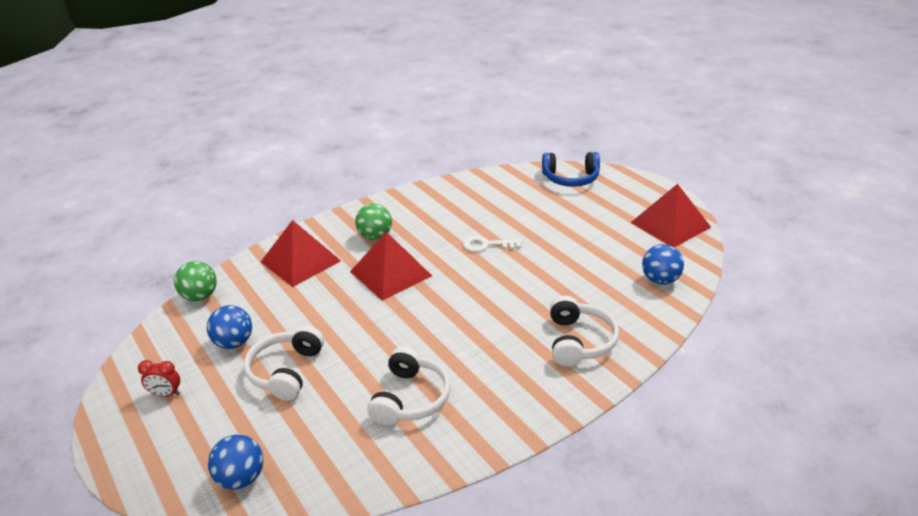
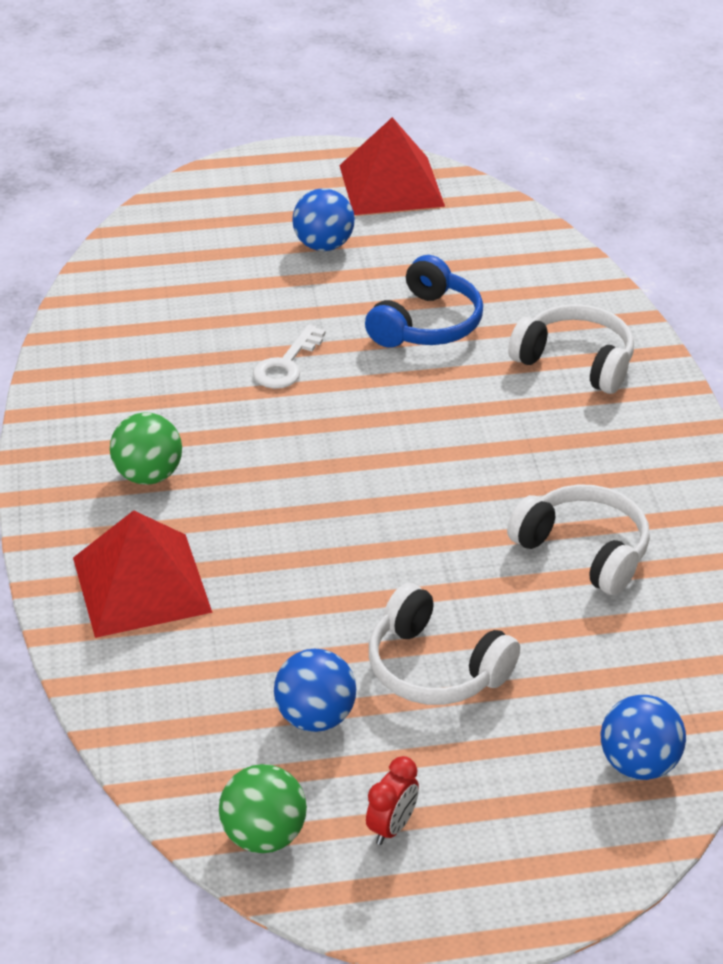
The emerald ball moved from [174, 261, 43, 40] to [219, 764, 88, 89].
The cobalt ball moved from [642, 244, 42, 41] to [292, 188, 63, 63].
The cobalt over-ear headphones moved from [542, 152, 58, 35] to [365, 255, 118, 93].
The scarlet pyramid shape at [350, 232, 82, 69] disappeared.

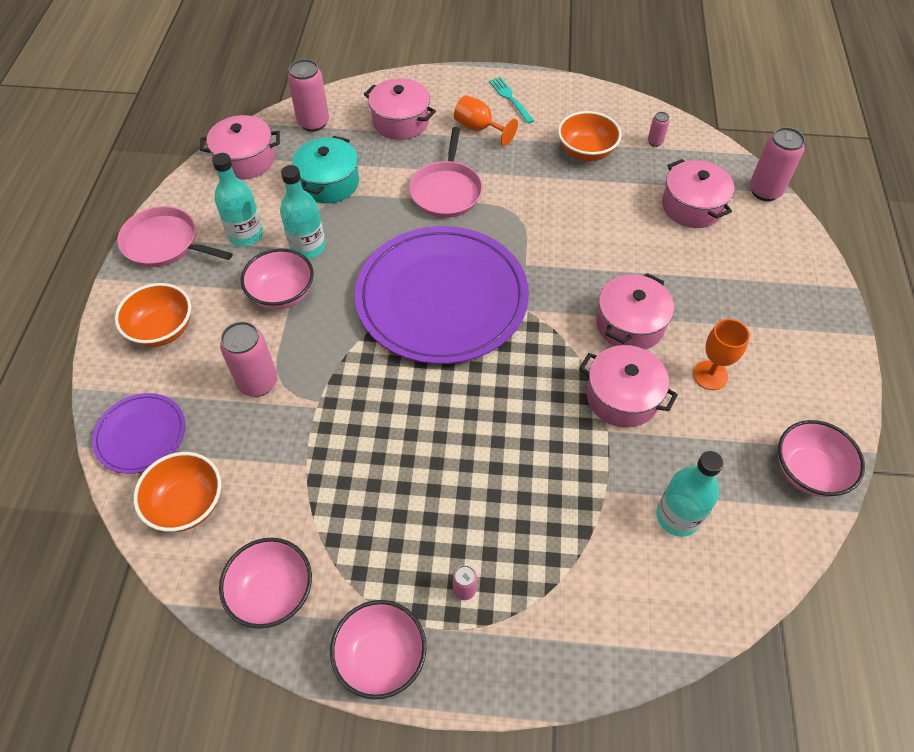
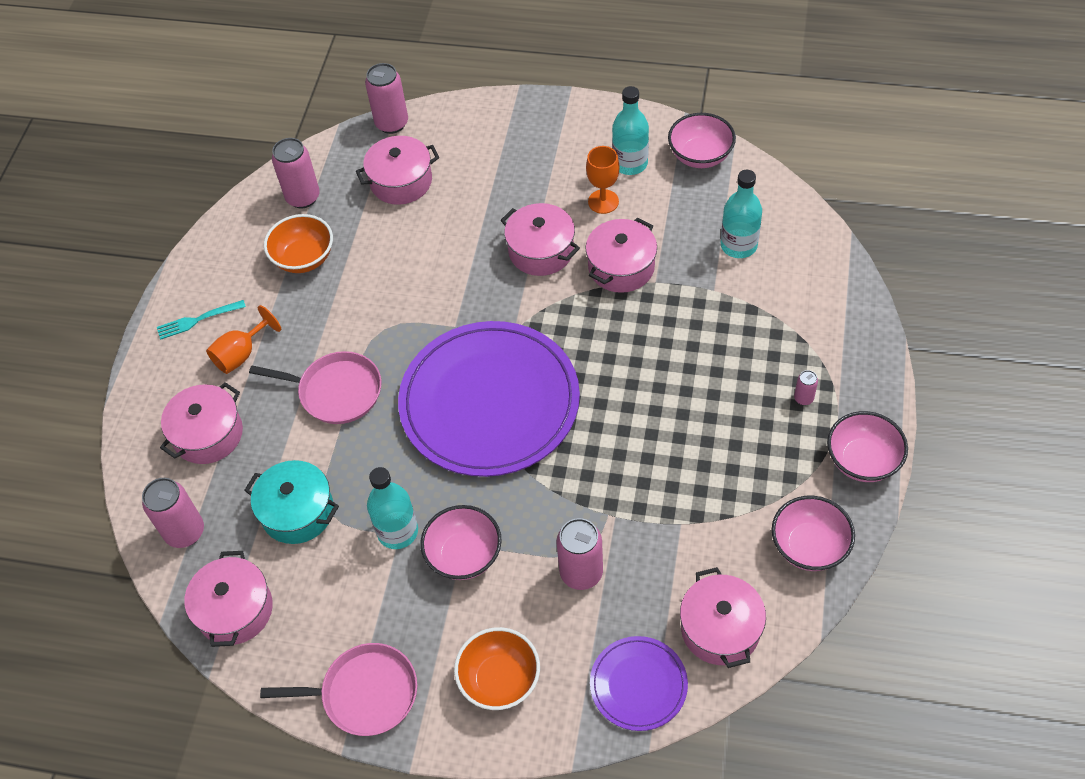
The pink frying pan at [117, 206, 116, 61] turned 120 degrees counterclockwise.
The pink tin at [648, 112, 22, 35] changed to 2.03 times the size.
The aqua drink bottle moved from [212, 153, 51, 94] to [612, 86, 37, 89].
The orange-coloured serving bowl at [133, 452, 88, 80] was replaced by the pink cooking pot at [680, 567, 86, 101].

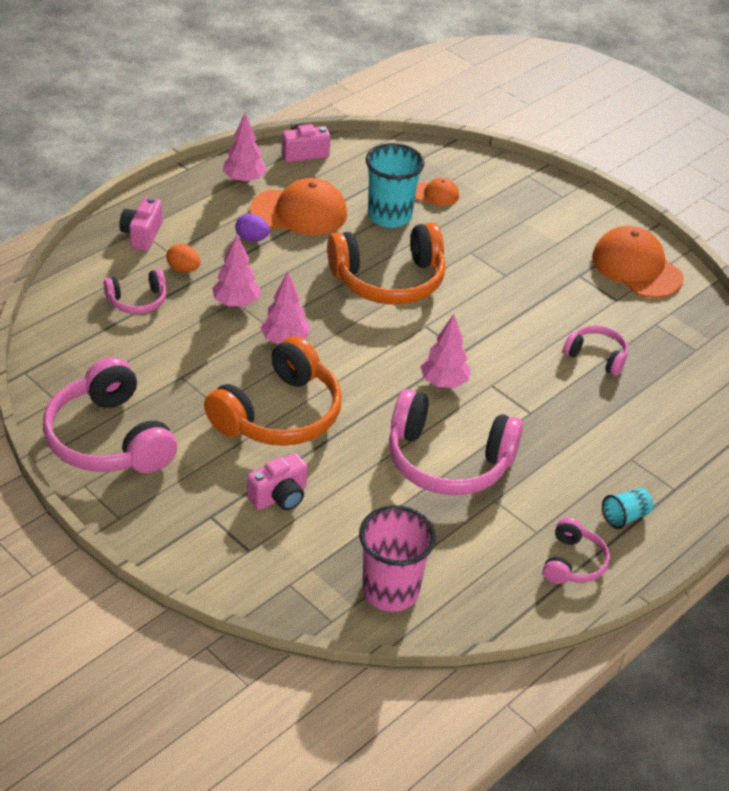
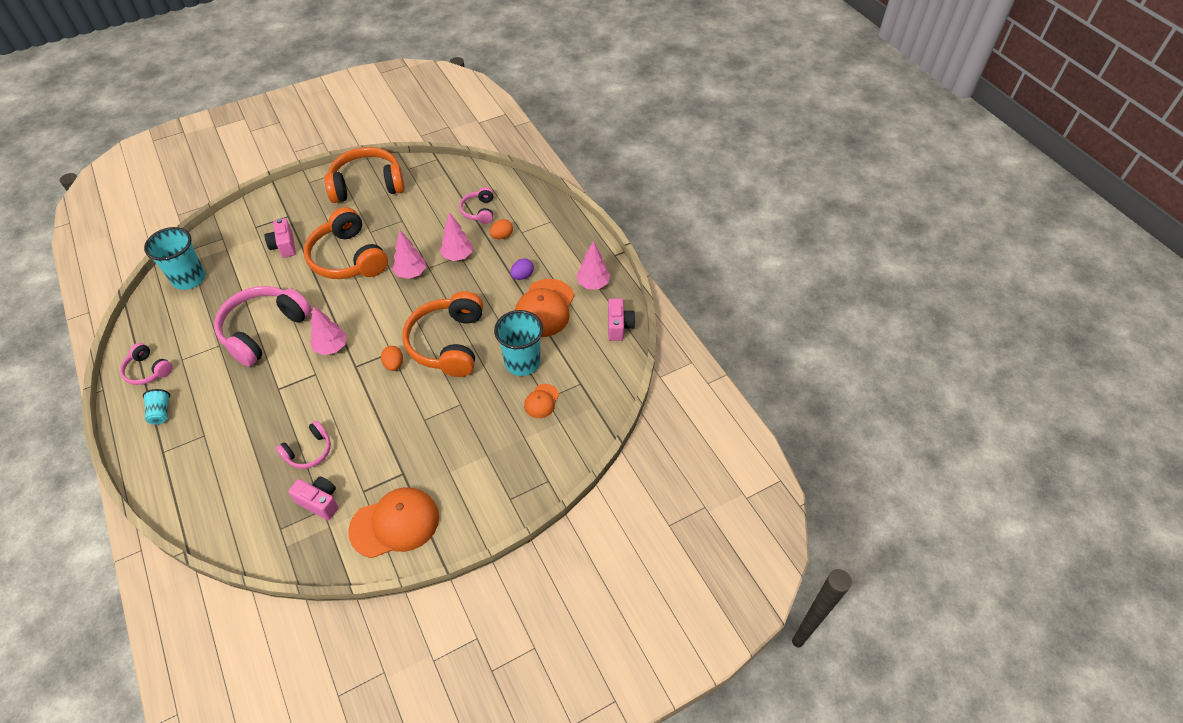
The pink beaker at [359, 505, 77, 107] became the aqua beaker at [144, 227, 62, 63].
The pink compact camera moved from [119, 197, 43, 54] to [288, 477, 51, 43].
The pink over-ear headphones at [43, 357, 134, 116] became the orange-coloured over-ear headphones at [324, 147, 81, 56].
The orange-coloured toy egg at [381, 346, 22, 25] appeared.

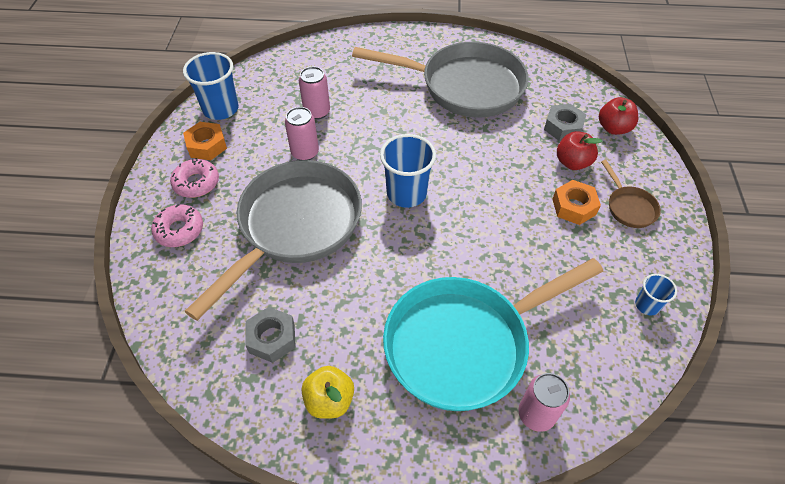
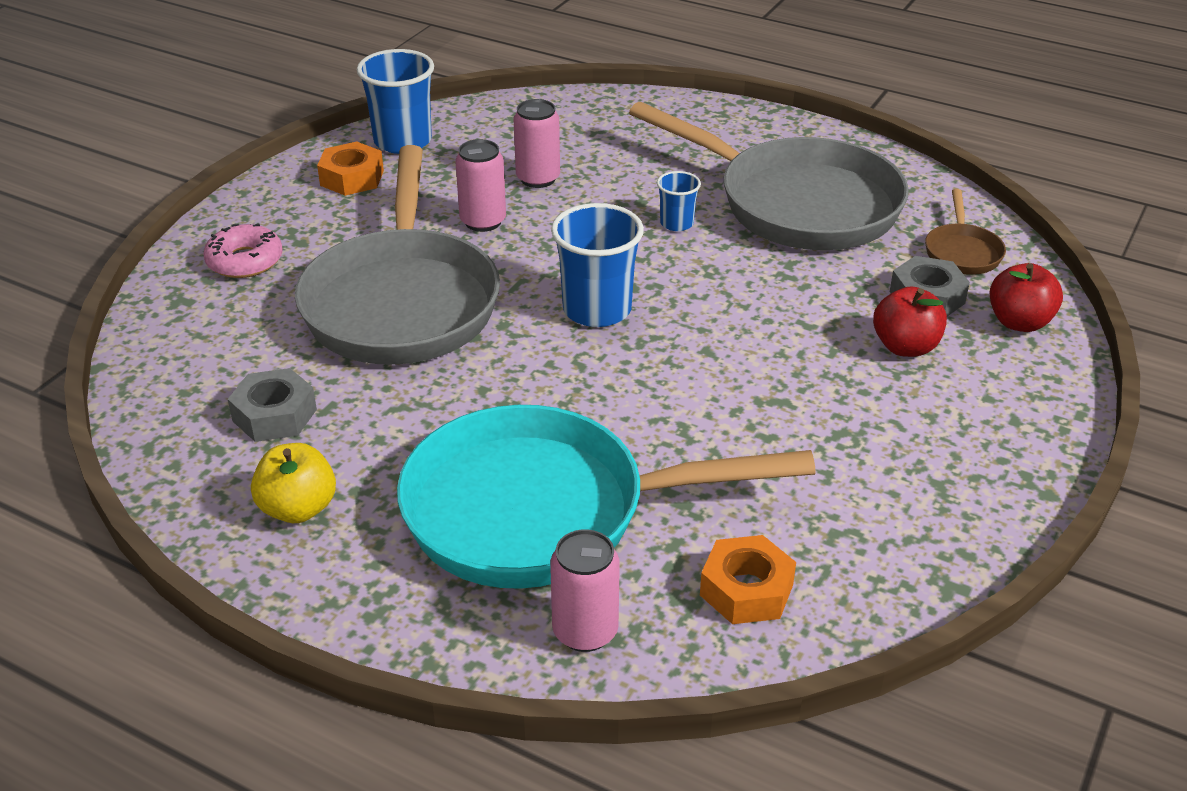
The ash-grey frying pan at [184, 160, 178, 161] turned 120 degrees clockwise.
The cobalt beaker moved from [635, 274, 42, 41] to [657, 171, 44, 60].
The orange-coloured hex nut moved from [552, 180, 49, 45] to [700, 535, 96, 89].
The russet frying pan moved from [601, 160, 60, 68] to [925, 189, 81, 86].
The pink donut at [170, 158, 49, 40] disappeared.

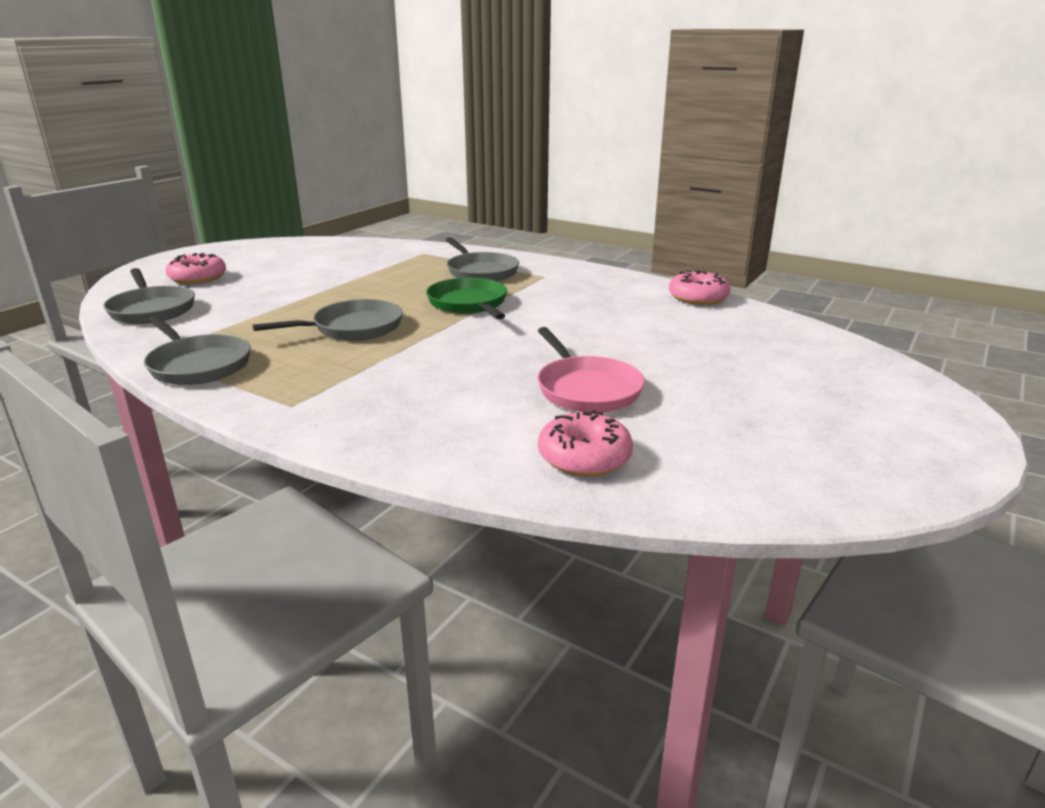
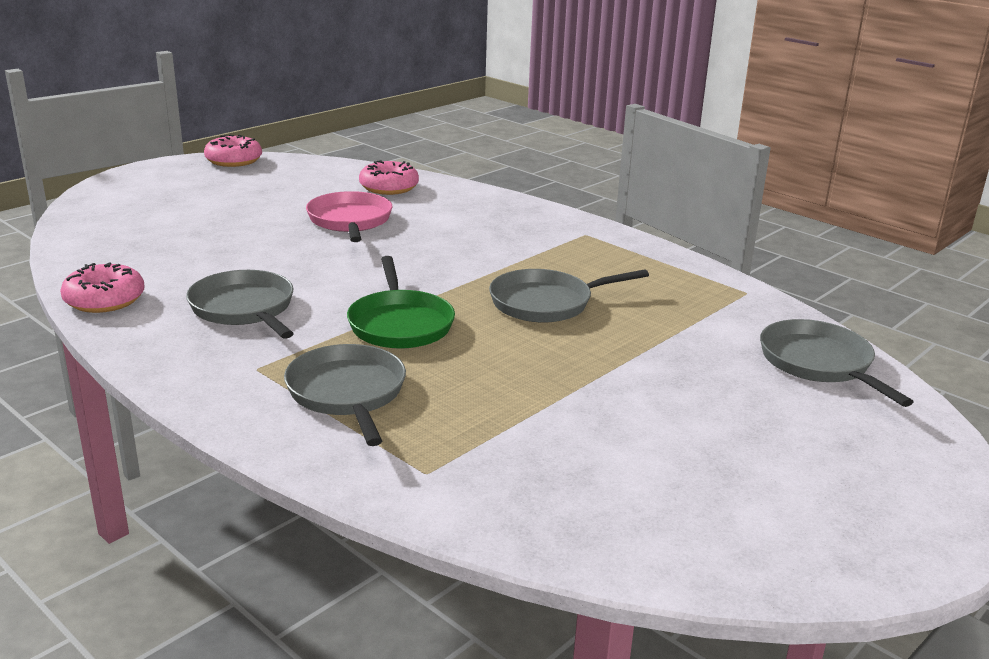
The ash-grey frying pan moved from [144, 316, 107, 69] to [186, 270, 108, 69].
The pink donut moved from [166, 253, 60, 31] to [204, 134, 58, 33].

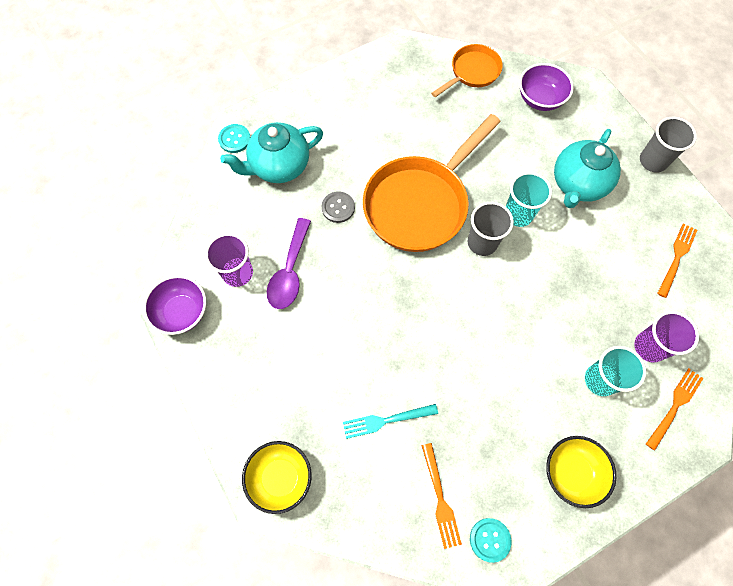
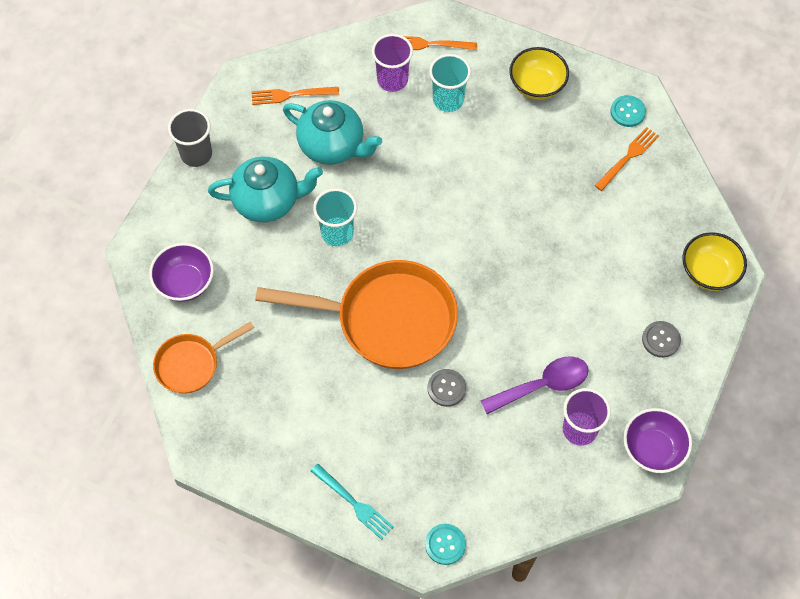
The orange-coloured frying pan at [431, 44, 72, 53] turned 45 degrees counterclockwise.
The aqua teapot moved from [220, 122, 103, 61] to [283, 100, 99, 65].
The aqua fork moved from [343, 404, 95, 35] to [311, 464, 83, 76].
The ash-grey button at [642, 321, 39, 37] appeared.
The ash-grey beaker at [468, 202, 46, 54] disappeared.

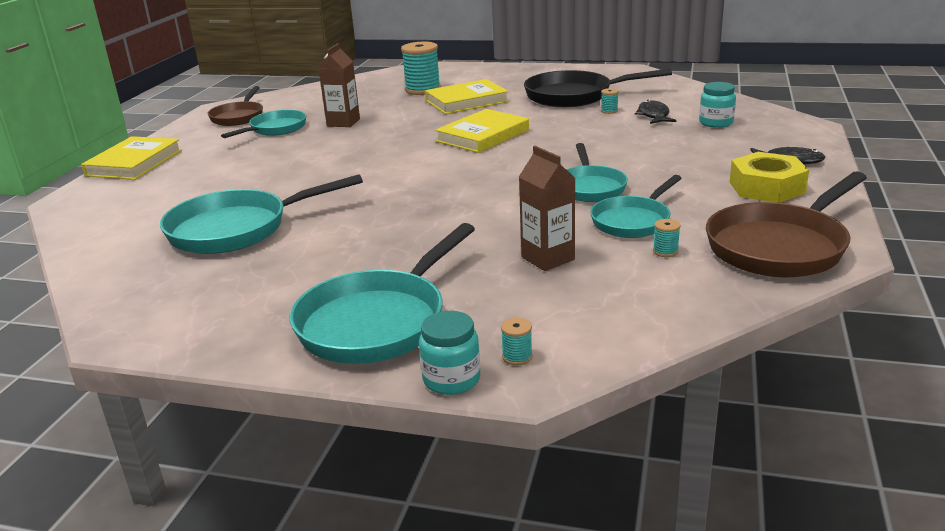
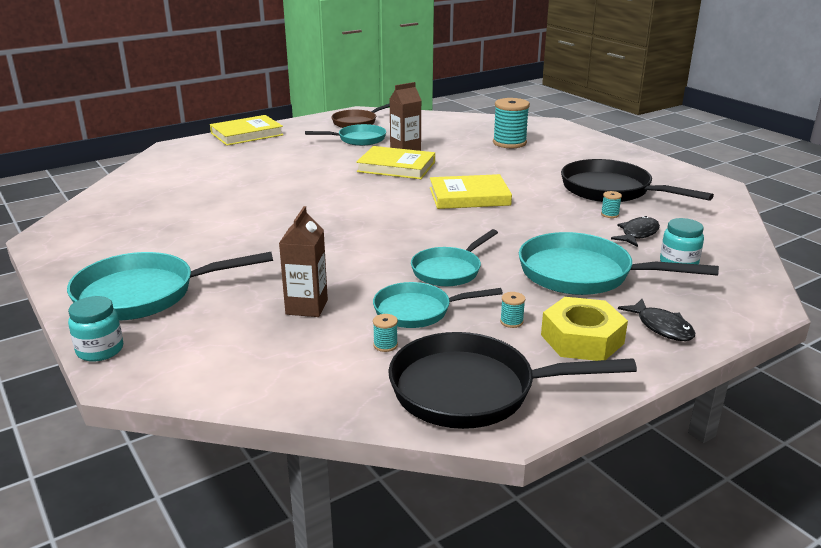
The yellow hardcover moved from [425, 79, 84, 35] to [356, 146, 79, 33].
The russet frying pan at [706, 171, 161, 106] became the black frying pan at [388, 332, 249, 97].
The aqua bobbin moved from [501, 318, 32, 47] to [500, 292, 25, 36].
The aqua frying pan moved from [160, 174, 203, 80] to [519, 232, 200, 63].

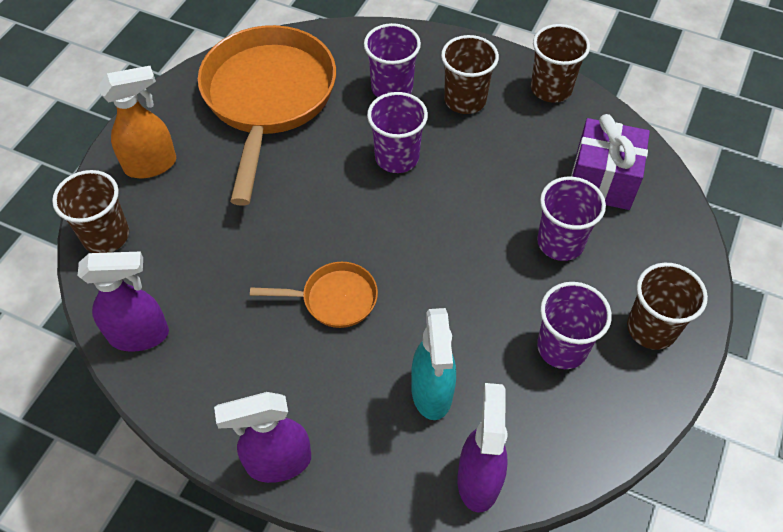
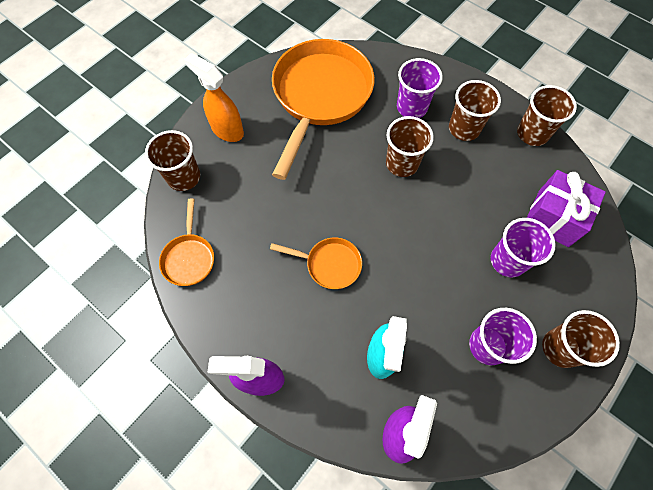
The royal purple spray cleaner at [77, 251, 92, 101] was replaced by the orange-coloured frying pan at [159, 198, 55, 88].
The orange-coloured spray cleaner at [98, 66, 78, 112] turned 135 degrees counterclockwise.
The royal purple beaker at [367, 92, 61, 81] became the russet beaker at [386, 116, 48, 61].

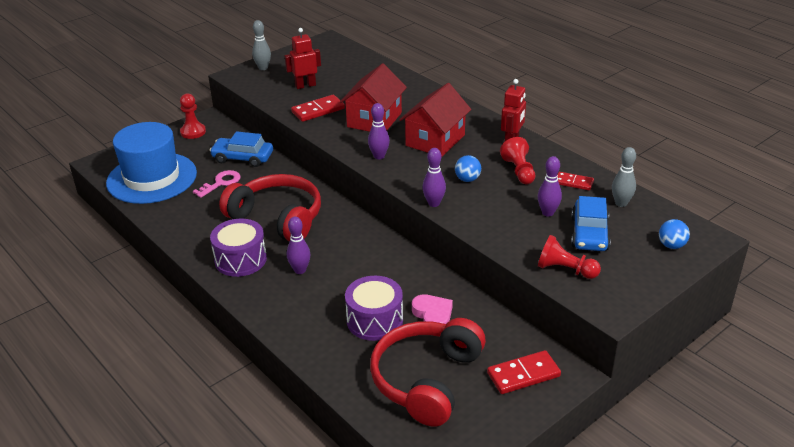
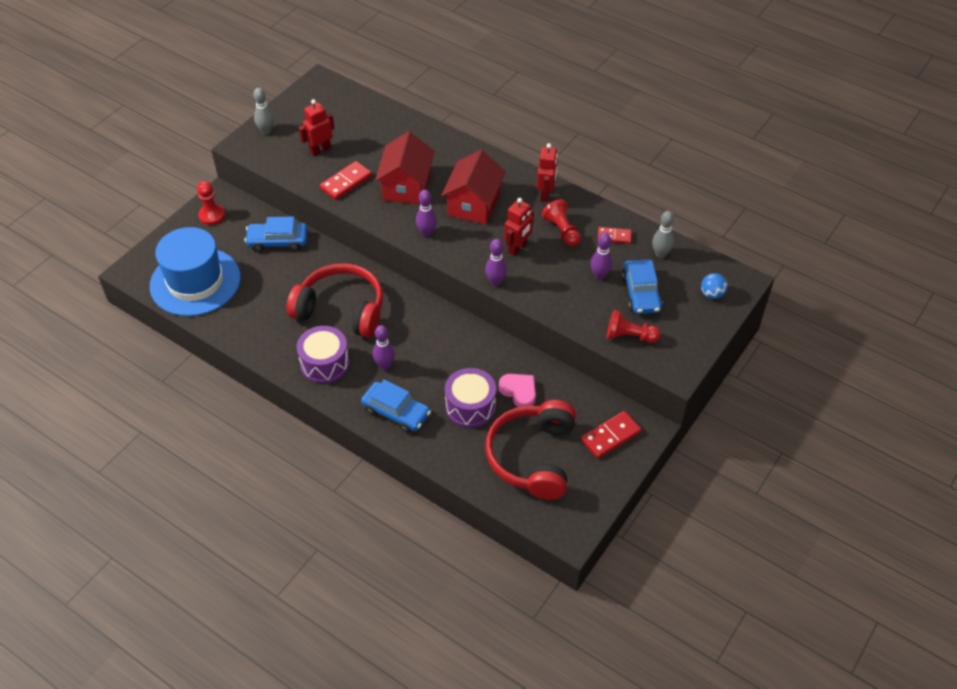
The cobalt automobile at [361, 380, 70, 53] appeared.
The cobalt ball at [455, 155, 26, 27] was replaced by the scarlet toy robot at [504, 198, 30, 58].
The pink door key at [193, 170, 48, 28] disappeared.

